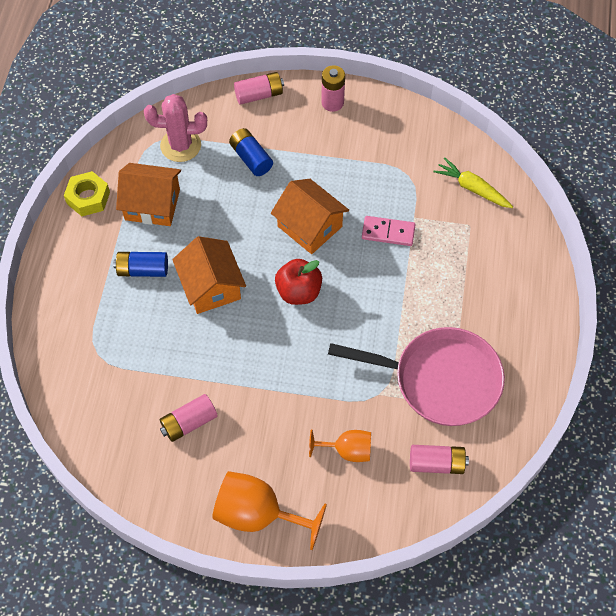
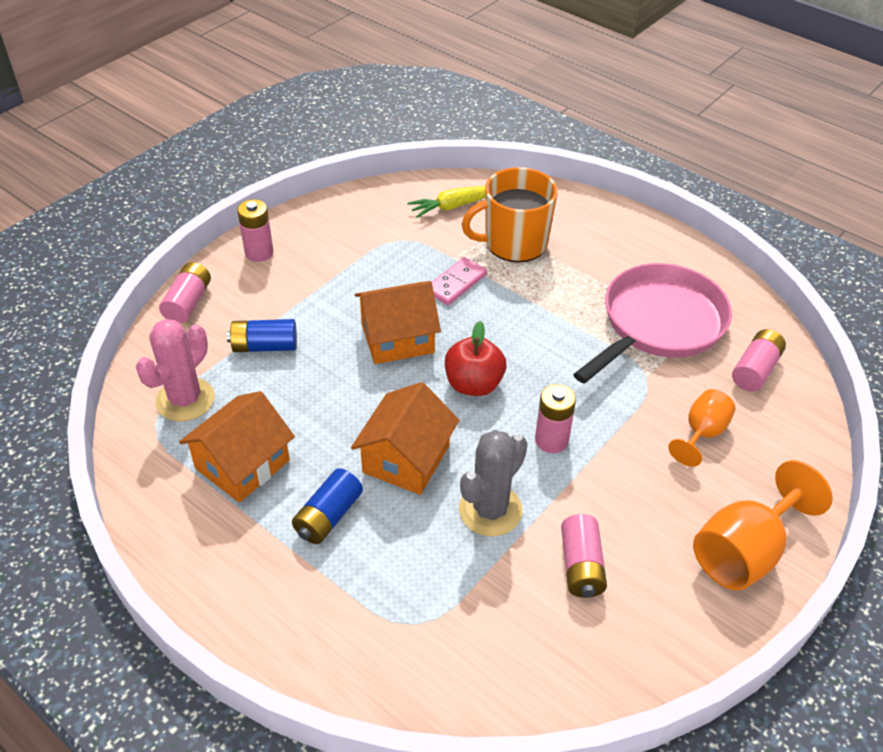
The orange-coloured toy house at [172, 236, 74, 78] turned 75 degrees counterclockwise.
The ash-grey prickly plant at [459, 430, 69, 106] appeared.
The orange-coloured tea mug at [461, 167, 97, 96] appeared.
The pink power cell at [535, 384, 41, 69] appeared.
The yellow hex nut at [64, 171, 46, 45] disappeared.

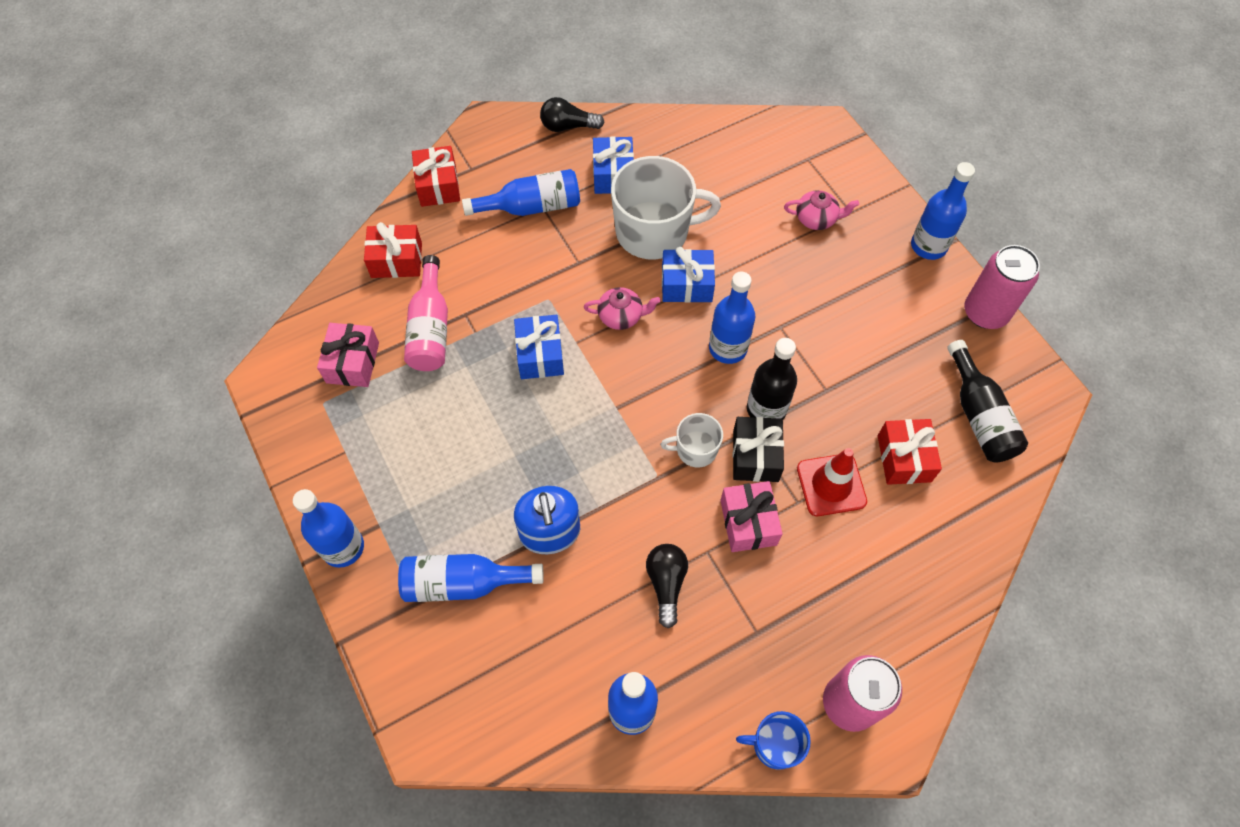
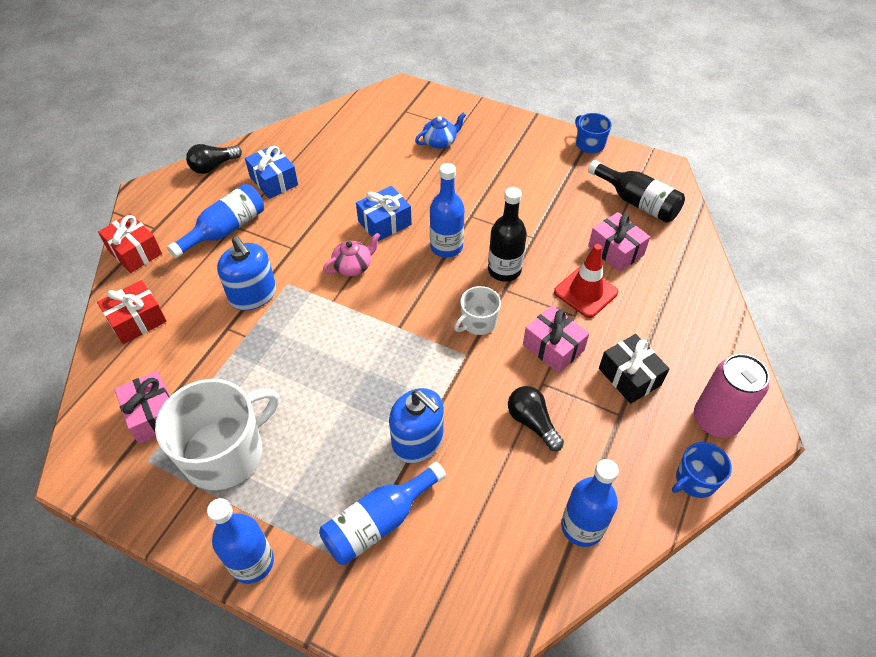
The snow-white tea mug moved from [611, 156, 110, 103] to [155, 379, 124, 111].
The cobalt pump bottle at [217, 236, 59, 74] appeared.
The pink teapot at [784, 190, 75, 40] became the cobalt teapot at [415, 113, 51, 36].
The pink tin at [964, 245, 76, 84] was replaced by the cobalt tea mug at [575, 113, 37, 40].
The scarlet present at [878, 419, 64, 66] became the pink present at [588, 212, 62, 60].
The black present moved from [733, 417, 51, 65] to [599, 334, 71, 70].
The pink drink bottle at [404, 255, 44, 116] disappeared.
The cobalt present at [514, 315, 50, 64] disappeared.
The cobalt drink bottle at [911, 162, 64, 98] disappeared.

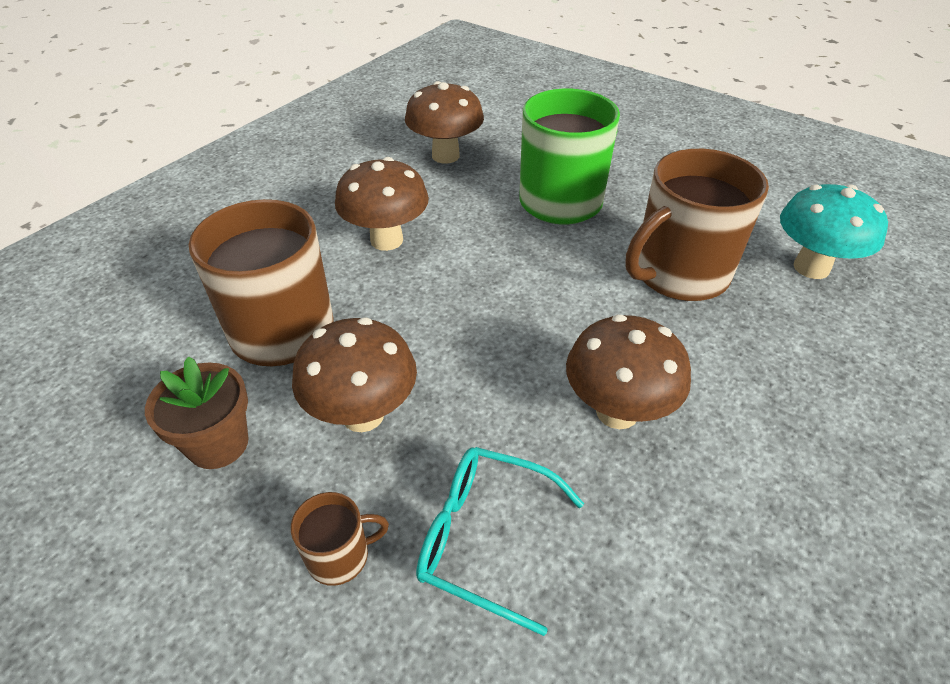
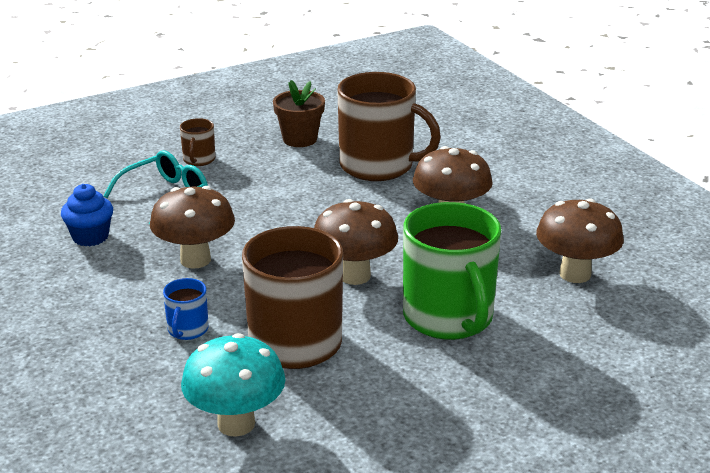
The cobalt fairy cake at [61, 184, 52, 62] appeared.
The cobalt tea mug at [163, 278, 46, 62] appeared.
The russet mushroom moved from [292, 318, 125, 114] to [314, 199, 84, 86].

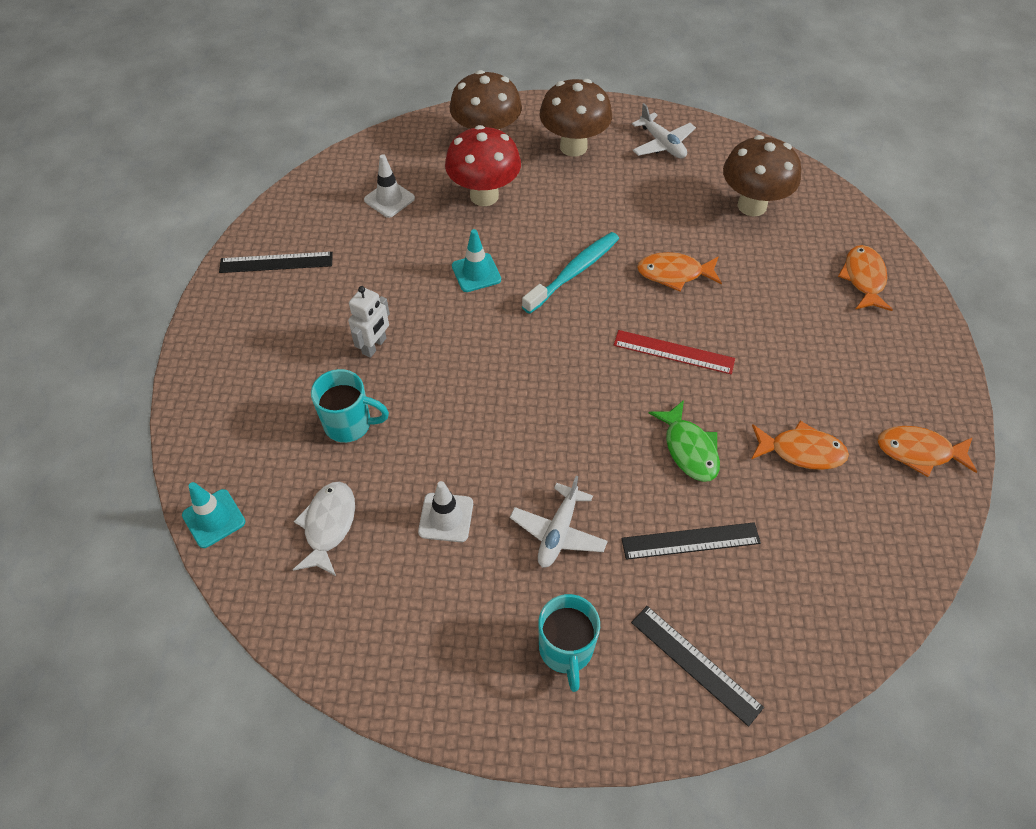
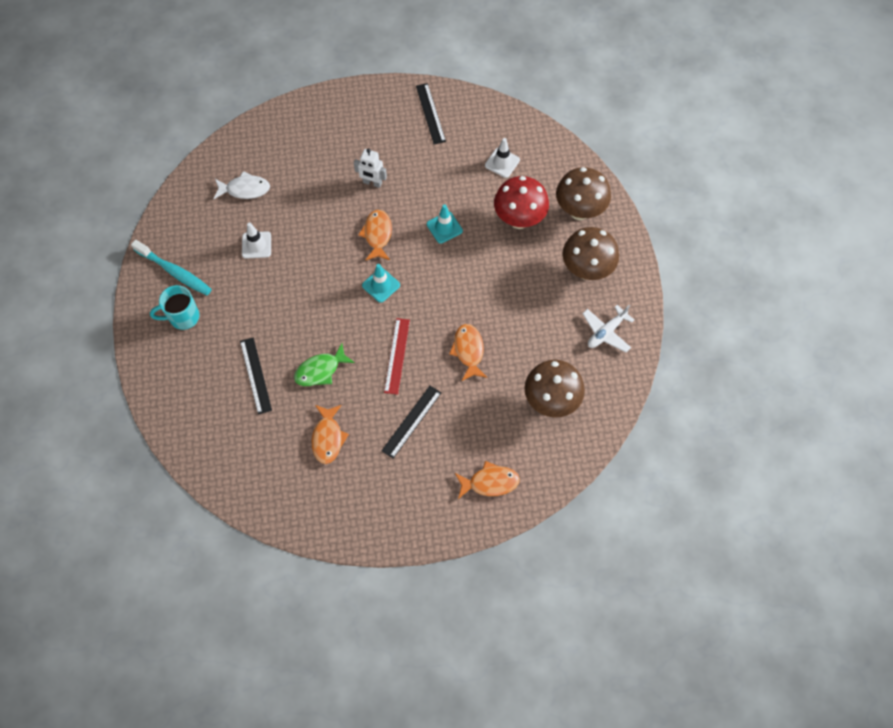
The aqua tooth brush moved from [522, 232, 97, 82] to [131, 240, 81, 55].
The orange-coloured fish figure moved from [878, 426, 99, 51] to [358, 210, 34, 51].
The aqua traffic cone moved from [182, 482, 63, 66] to [362, 264, 38, 39].
The black measuring stick moved from [631, 606, 133, 121] to [381, 386, 60, 72].
The aqua tea mug at [311, 369, 78, 74] disappeared.
The snow-white aeroplane at [510, 476, 98, 92] disappeared.

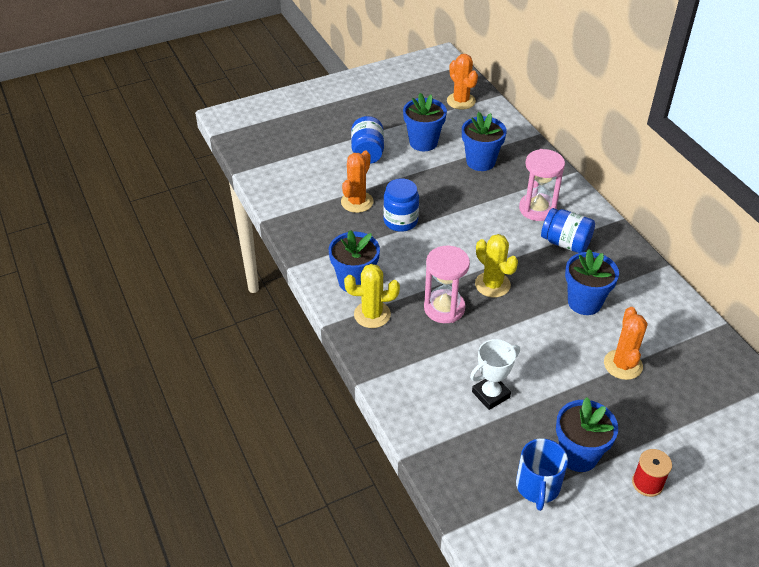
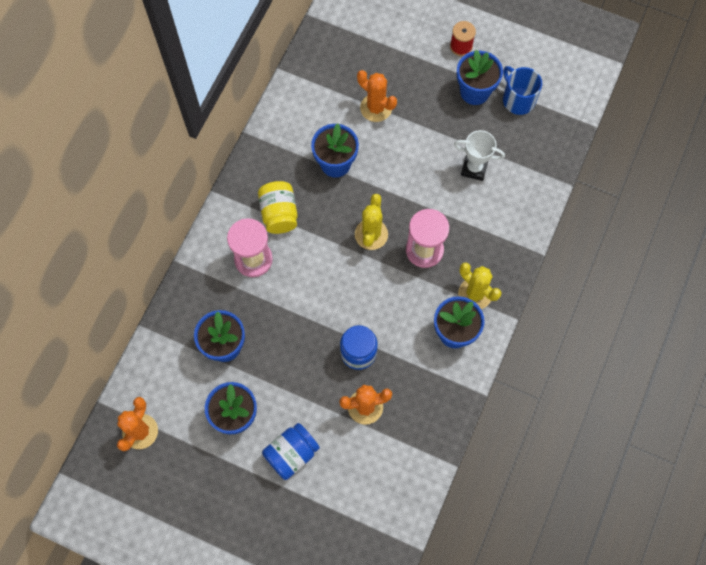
The cobalt jam jar at [541, 208, 54, 45] became the yellow jam jar at [258, 181, 40, 53].
The orange-coloured prickly plant at [604, 307, 43, 73] turned 75 degrees clockwise.
The cobalt tea mug at [516, 439, 52, 72] turned 90 degrees counterclockwise.

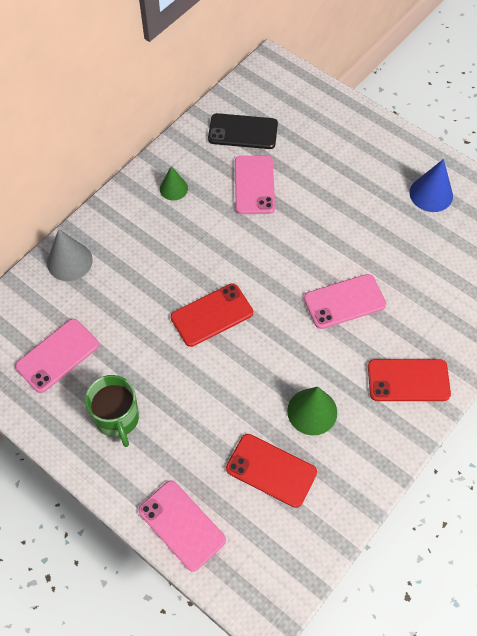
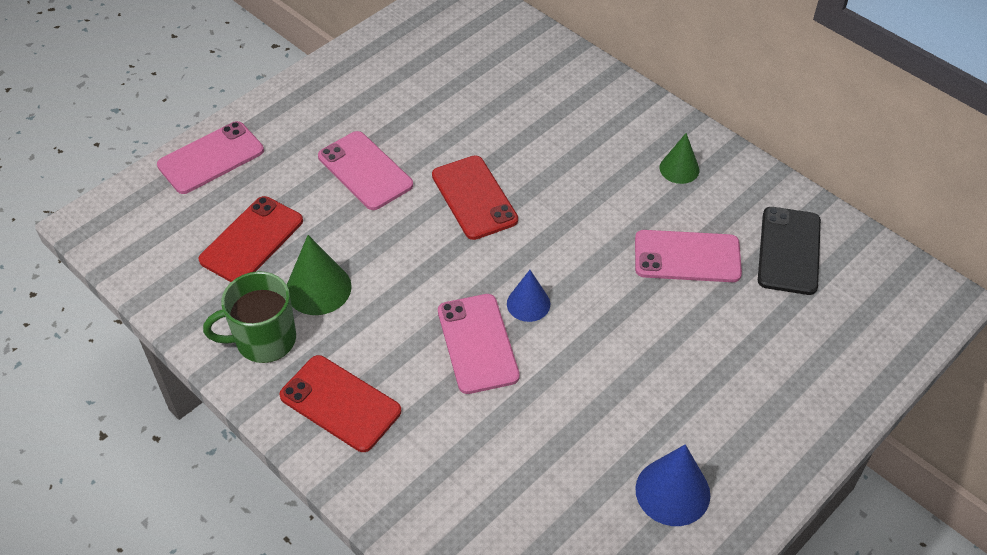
The emerald tea mug moved from [85, 375, 54, 72] to [203, 271, 93, 92].
The scarlet phone at [368, 359, 83, 42] turned 60 degrees counterclockwise.
The pink phone moved from [15, 319, 84, 74] to [318, 131, 95, 79].
The cobalt cone at [507, 270, 43, 52] appeared.
The ash-grey cone at [47, 229, 46, 52] disappeared.

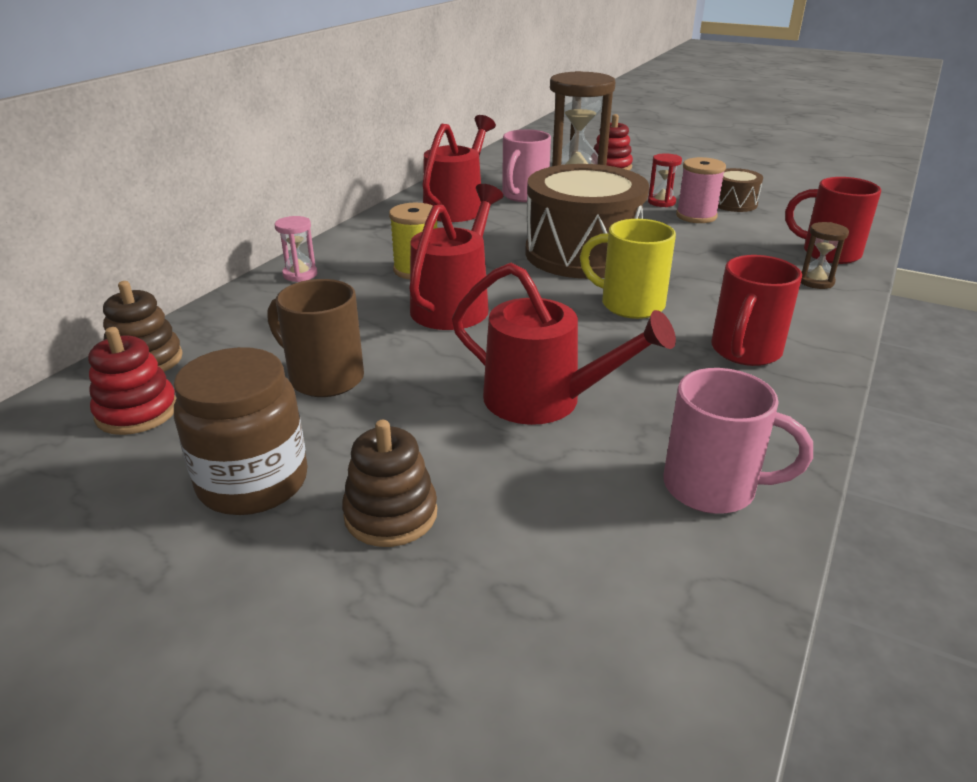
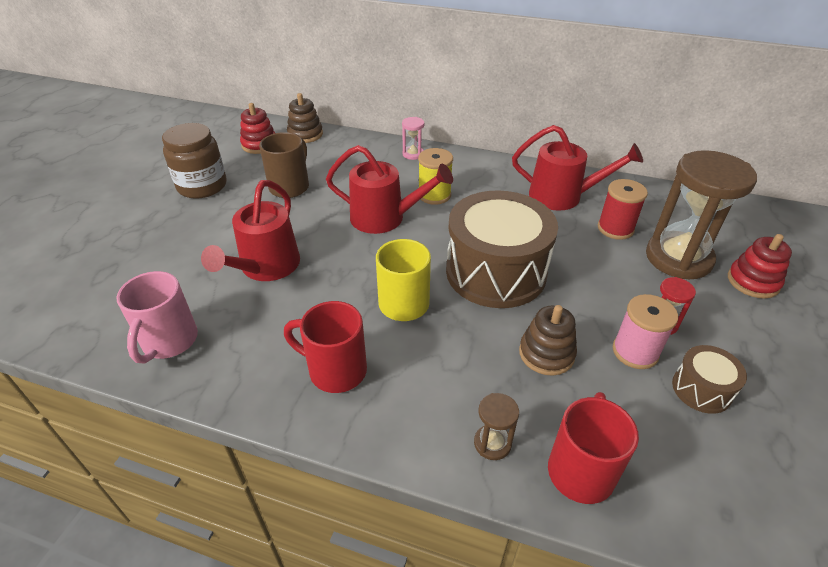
The russet stacking toy moved from [342, 420, 95, 127] to [519, 305, 58, 71].
The pink tea mug at [502, 129, 49, 73] was replaced by the scarlet bobbin at [598, 179, 50, 61].

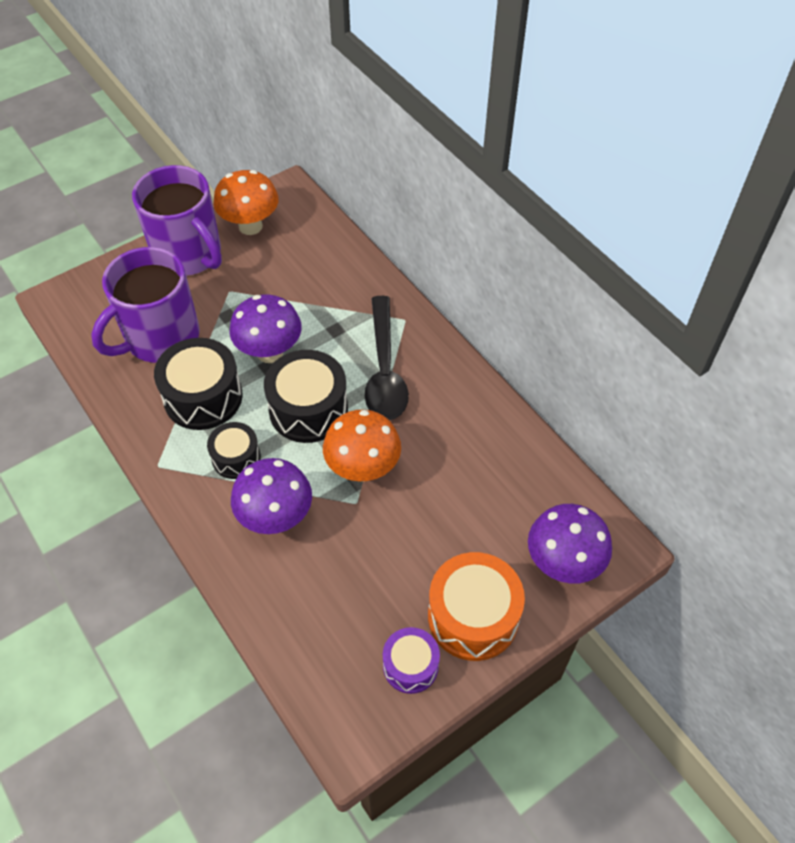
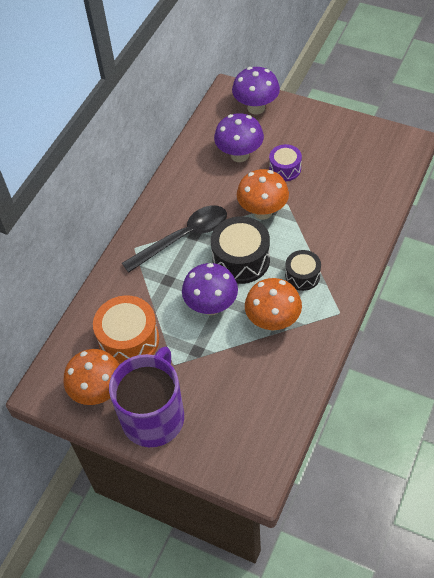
The orange-coloured drum moved from [428, 552, 97, 109] to [93, 295, 66, 69].
The royal purple mushroom moved from [231, 458, 81, 76] to [214, 113, 50, 49].
The black drum at [154, 338, 89, 92] was replaced by the orange-coloured mushroom at [245, 278, 57, 53].
The royal purple drum moved from [383, 627, 57, 67] to [269, 144, 33, 37].
The royal purple tea mug at [91, 247, 109, 116] disappeared.

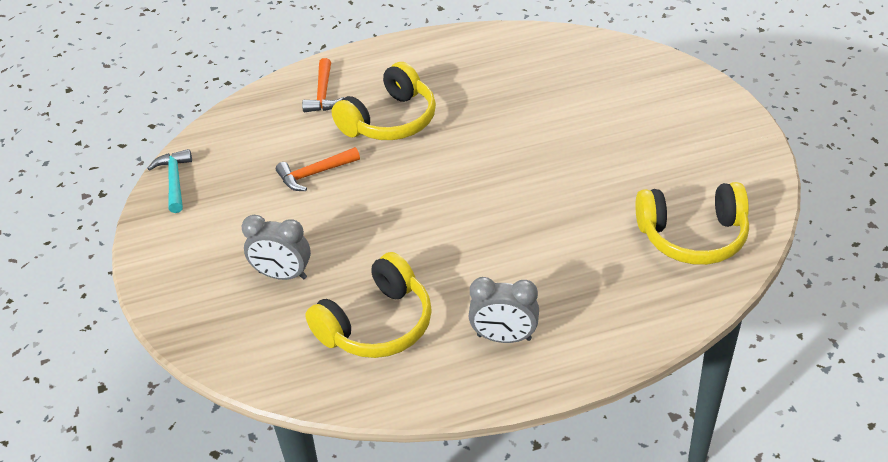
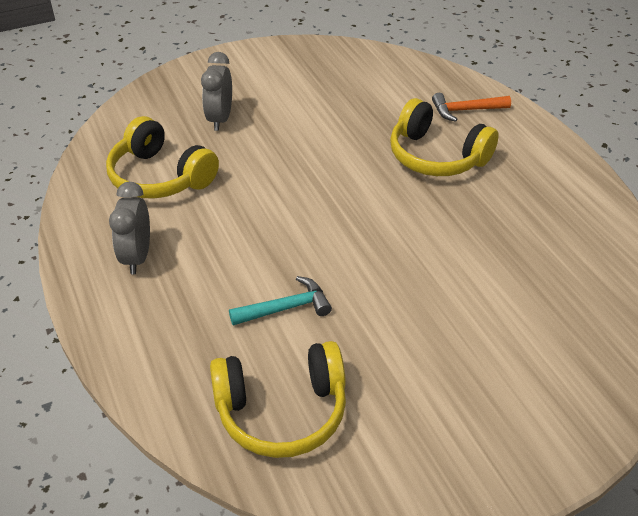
The yellow over-ear headphones at [635, 182, 114, 83] turned 90 degrees counterclockwise.
The aqua carpenter's hammer moved from [147, 149, 45, 64] to [229, 276, 103, 50].
The orange-coloured carpenter's hammer at [276, 147, 84, 44] disappeared.

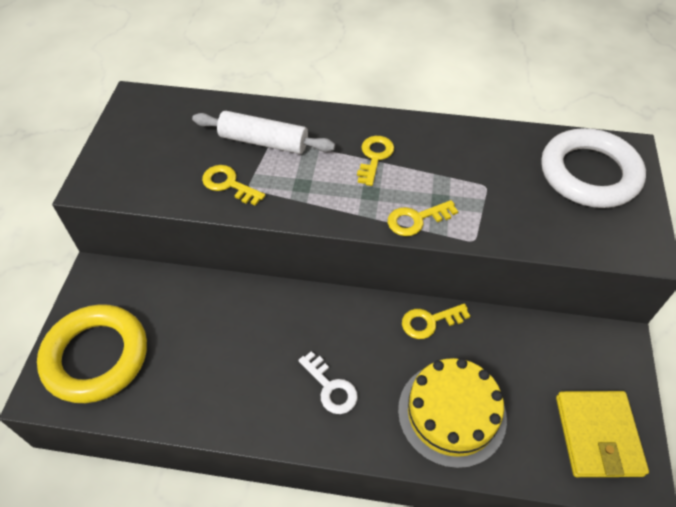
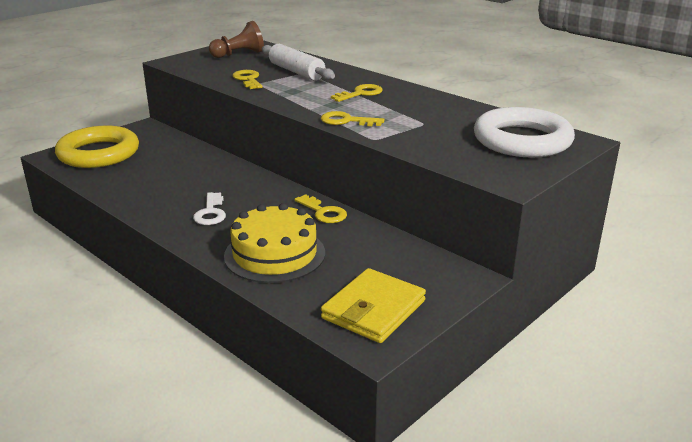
The russet chess pawn at [209, 21, 55, 37] appeared.
The yellow door key at [402, 304, 68, 35] turned 150 degrees counterclockwise.

